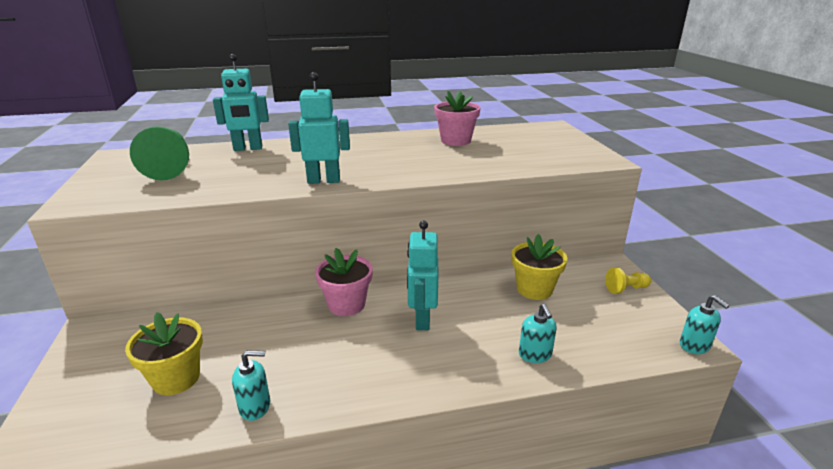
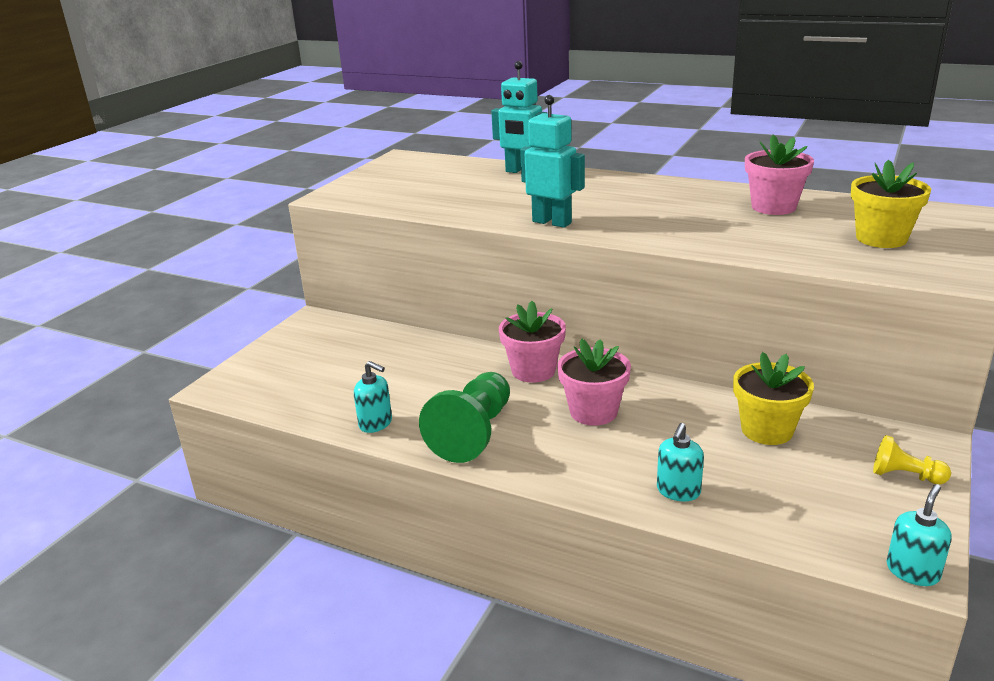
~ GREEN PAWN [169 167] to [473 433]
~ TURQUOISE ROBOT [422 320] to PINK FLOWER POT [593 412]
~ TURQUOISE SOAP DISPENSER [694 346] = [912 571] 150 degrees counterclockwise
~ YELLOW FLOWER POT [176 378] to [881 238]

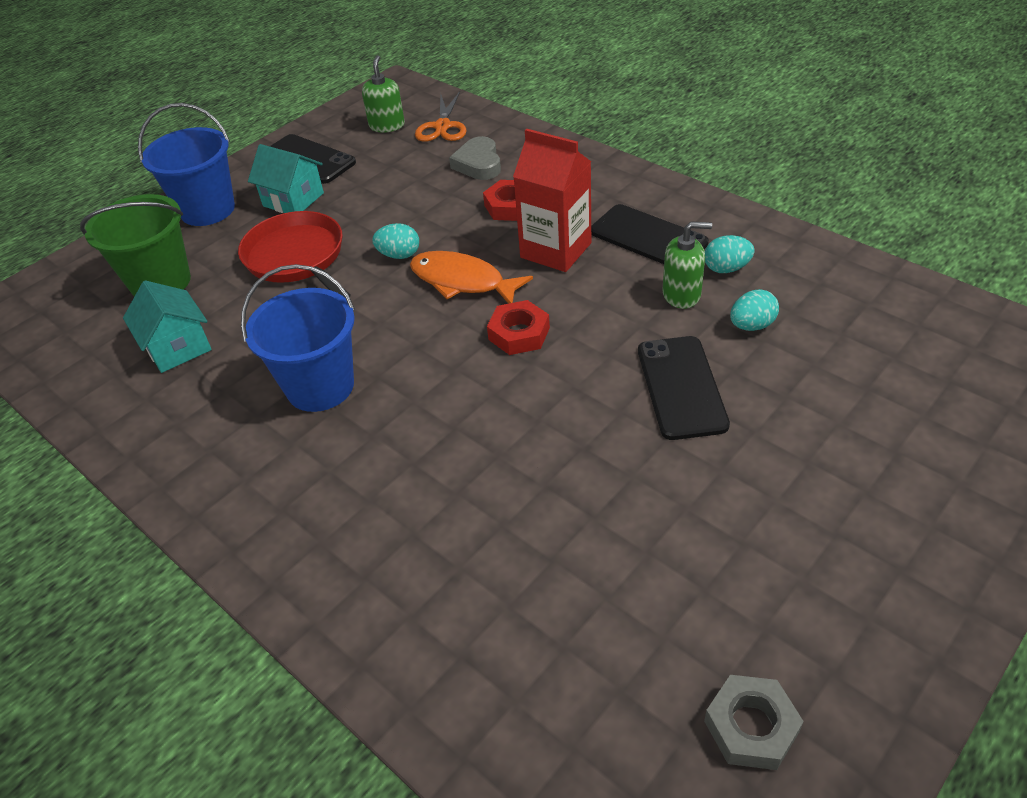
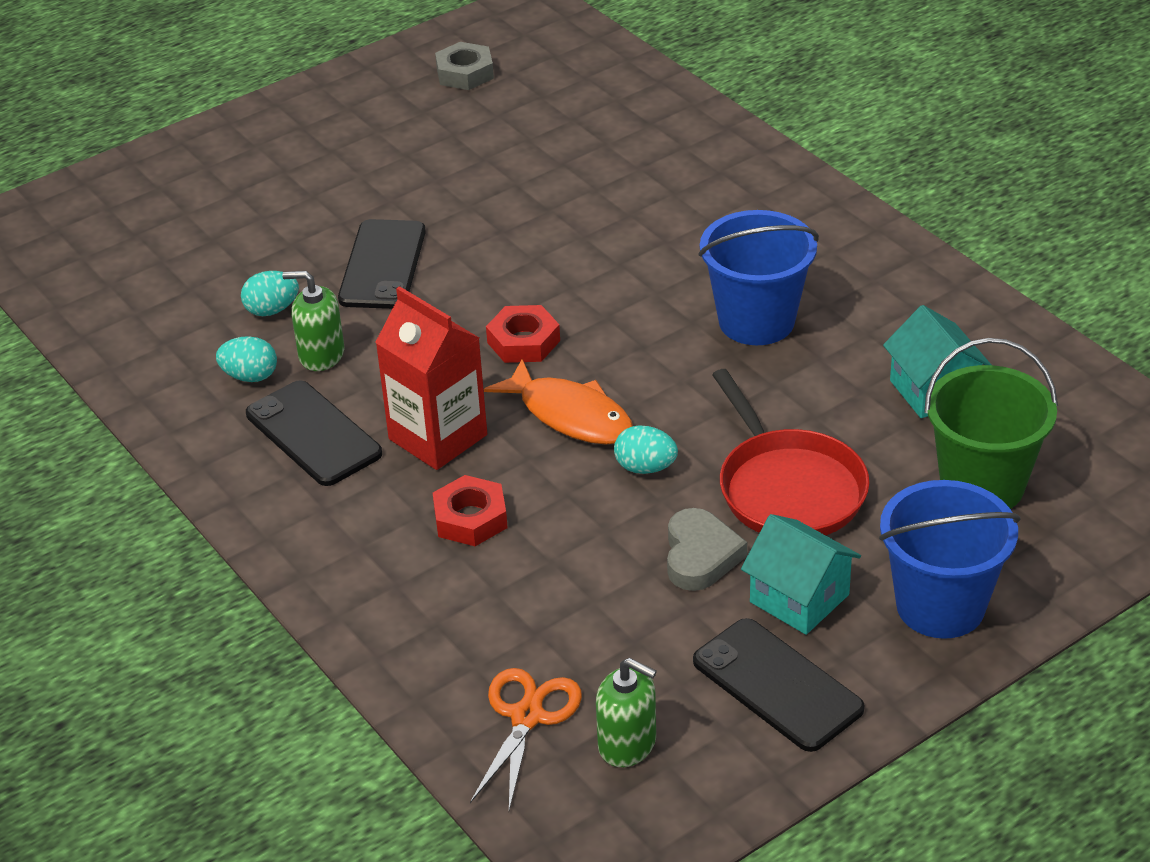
~ GREEN SOAP DISPENSER [387 125] = [627 744] 75 degrees counterclockwise
~ GREY HEART [478 164] to [700 556]

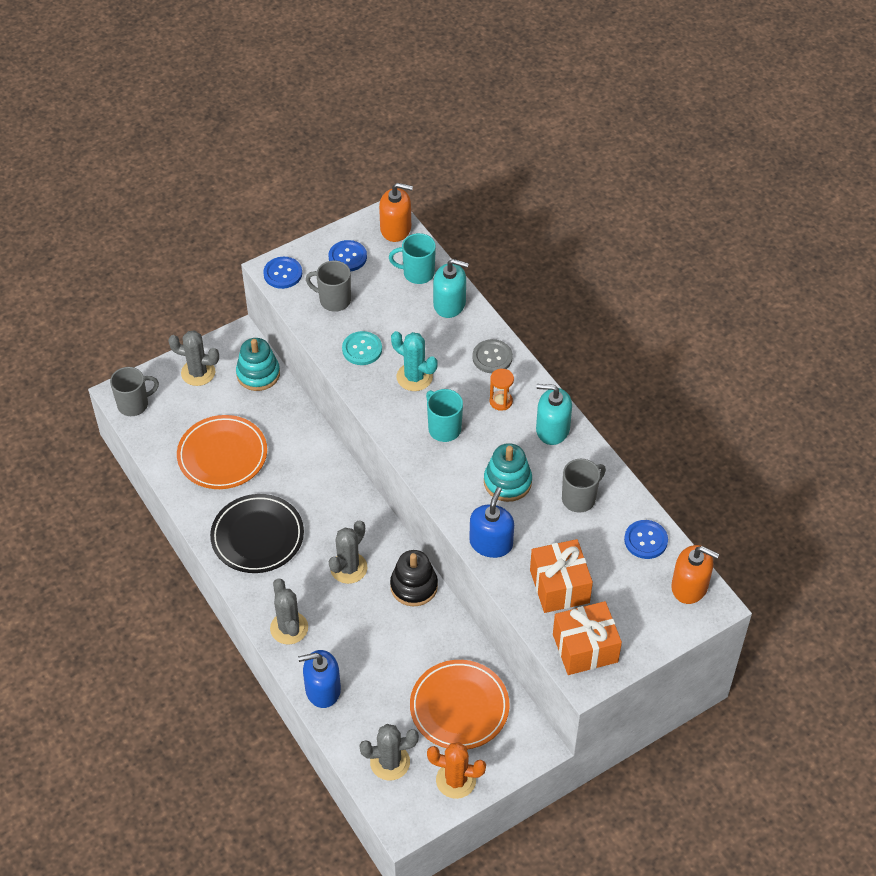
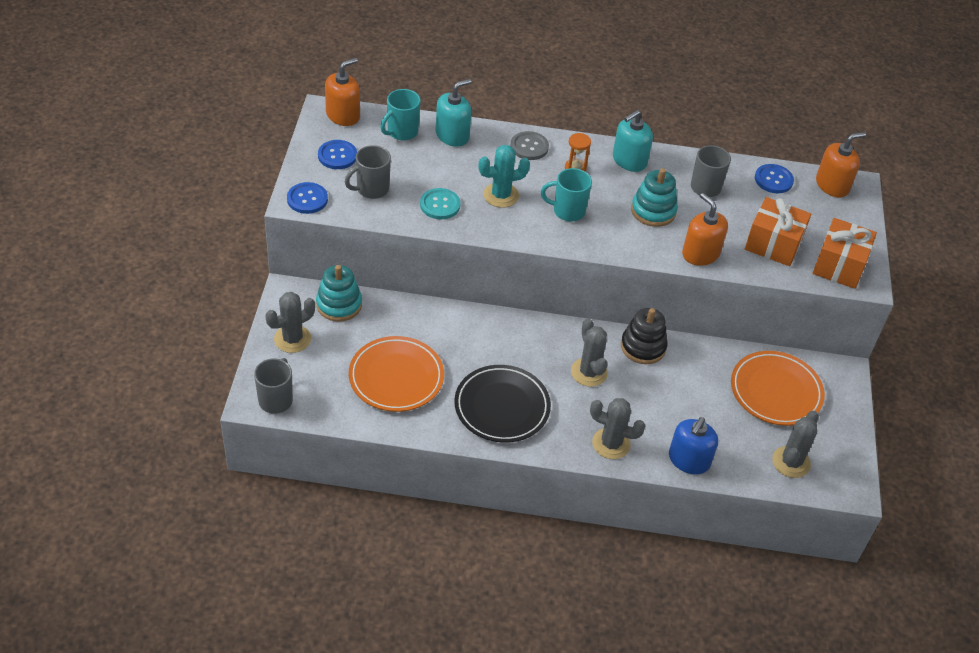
~ BLUE SOAP DISPENSER [491 543] to ORANGE SOAP DISPENSER [700 253]
- ORANGE CACTUS [456 780]

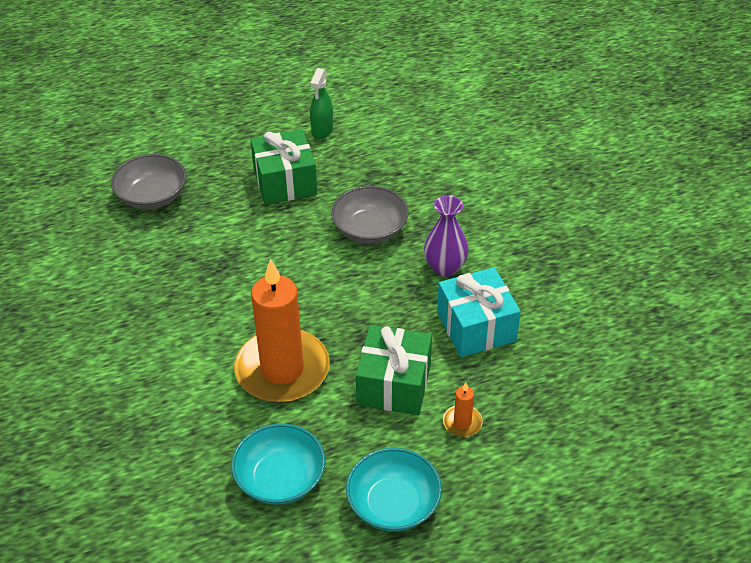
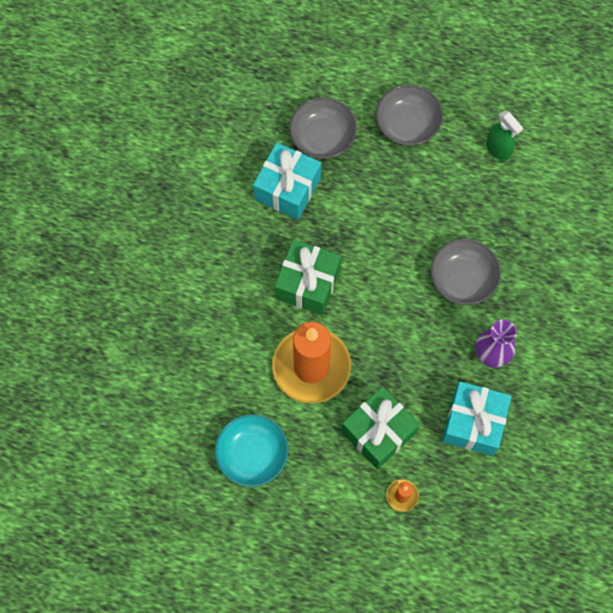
~ GREEN SPRAY BOTTLE [322 131] = [498 149] 90 degrees counterclockwise
~ GREEN GIFT [285 182] to [308 283]
- TURQUOISE BOWL [393 504]
+ GREY BOWL [407 124]
+ TURQUOISE GIFT [287 188]

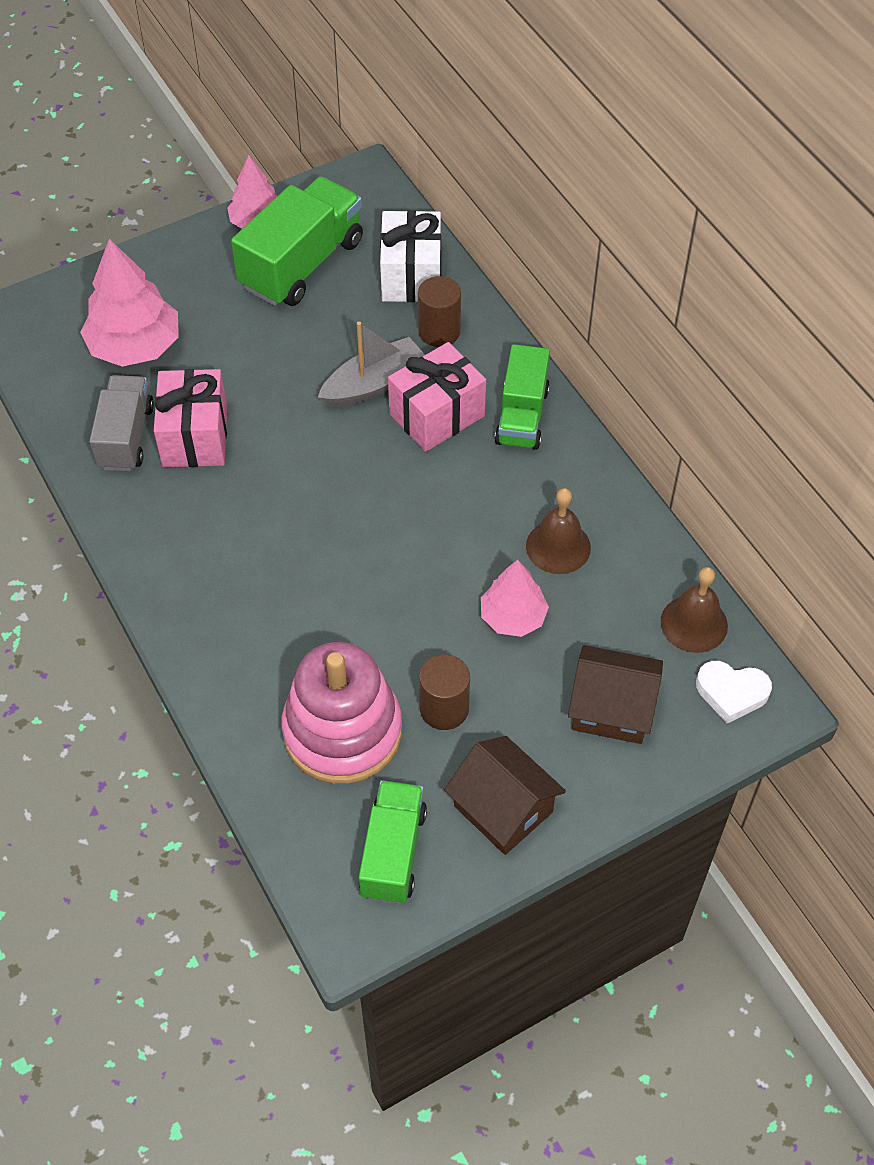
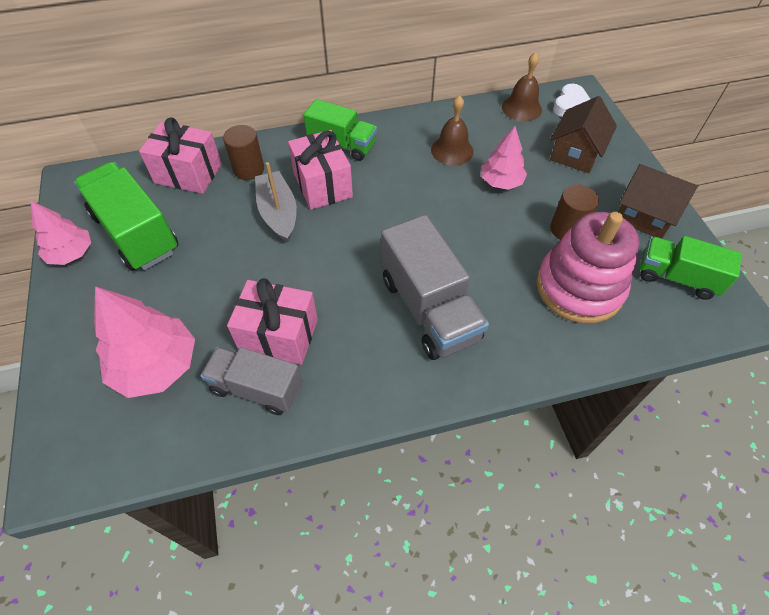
~ WHITE GIFT [411 276] to PINK GIFT [188 173]
~ BROWN HOUSE [503 809] = [644 216] 60 degrees clockwise
+ GREY TRUCK [429 308]

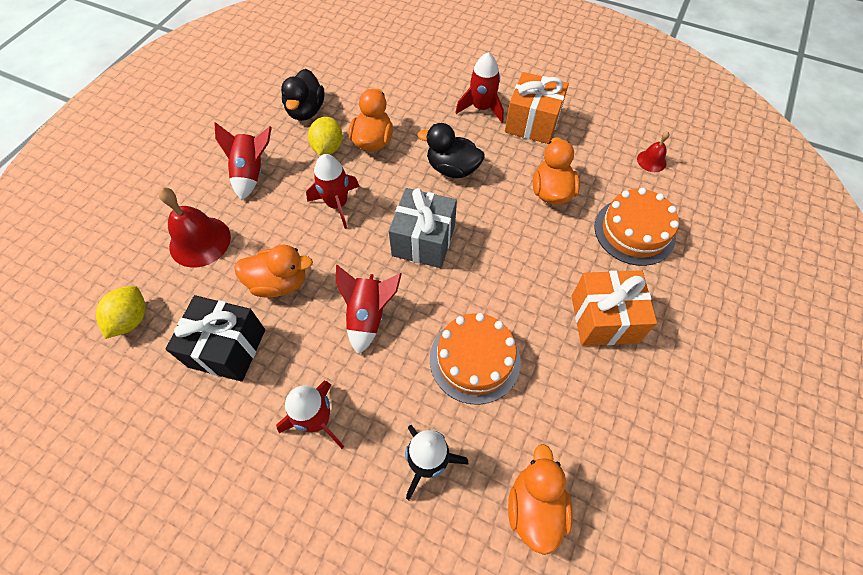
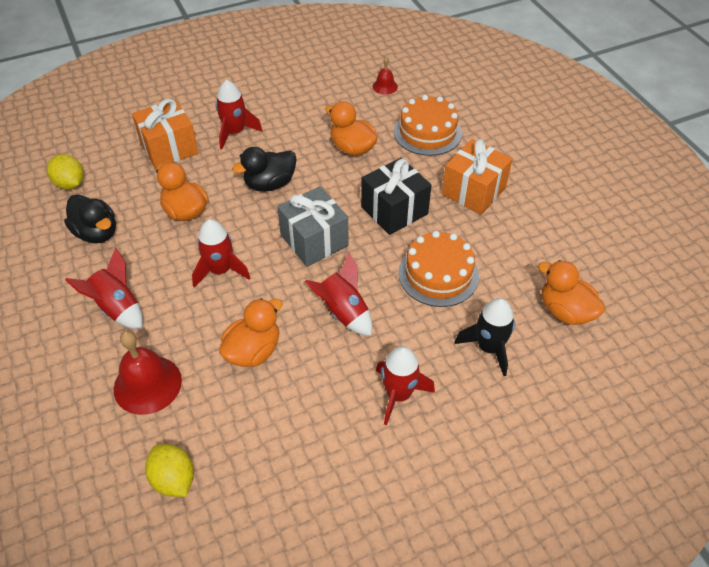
~ ORANGE GIFT [532 123] to [169 148]
~ YELLOW LEMON [328 148] to [70 184]
~ BLACK GIFT [227 348] to [394 210]

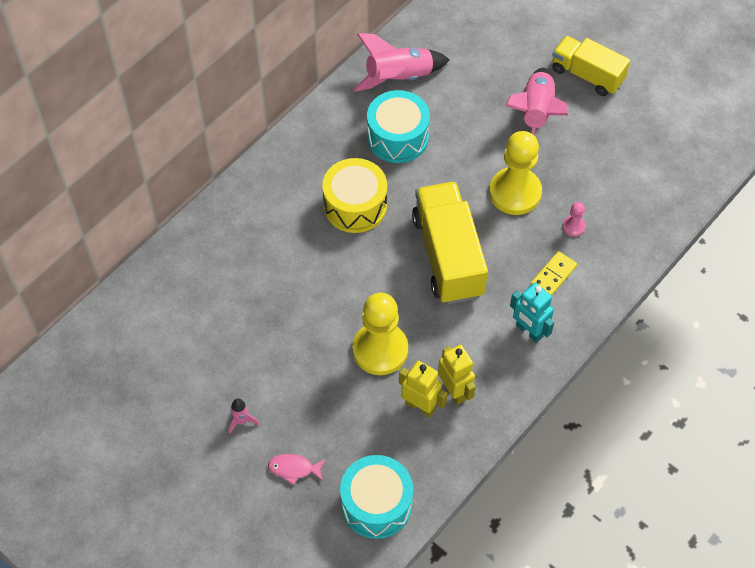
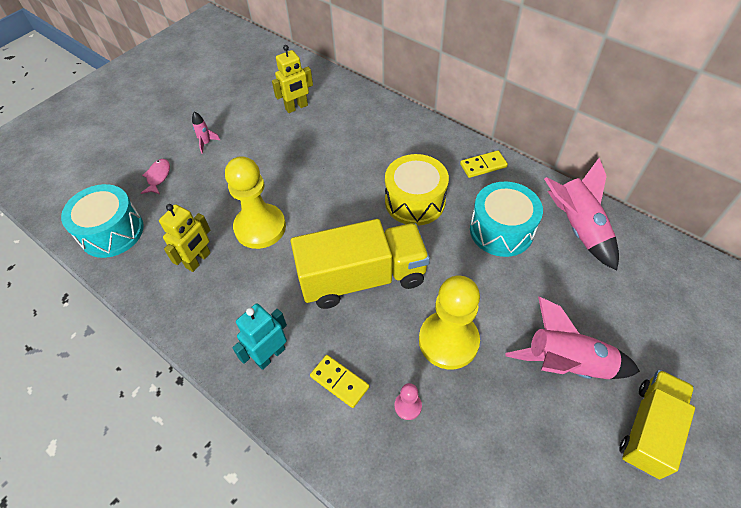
~ YELLOW ROBOT [454 391] to [296 107]
+ YELLOW DOMINO [483 166]

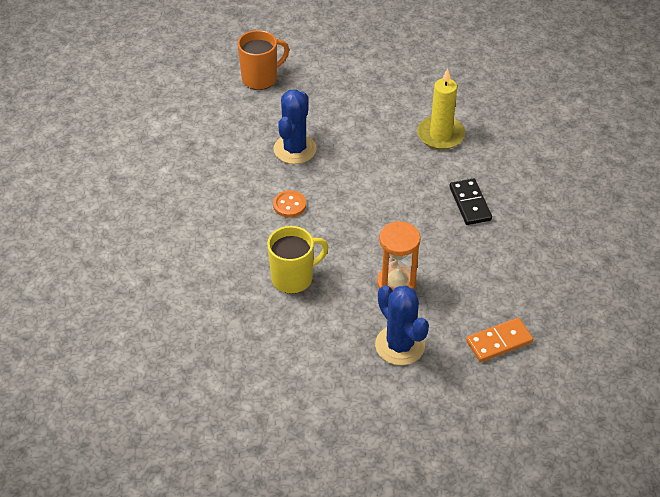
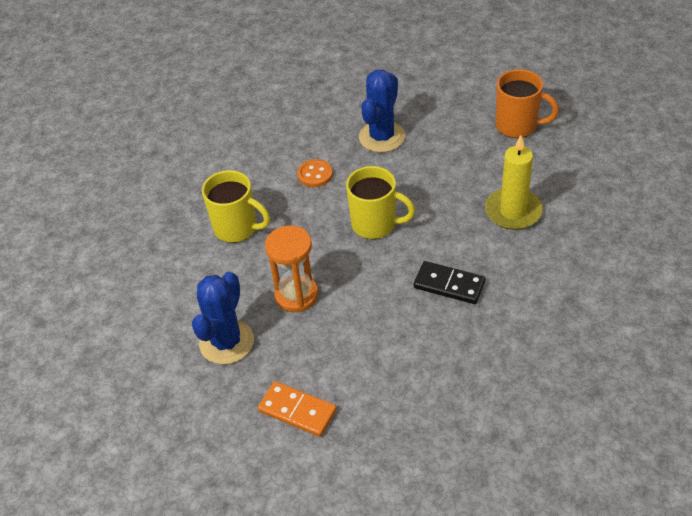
~ ORANGE MUG [261 78] to [517 126]
~ BLUE CACTUS [295 149] = [382 137] 45 degrees counterclockwise
~ BLACK DOMINO [470 203] = [449 284] 75 degrees clockwise
+ YELLOW MUG [375 224]

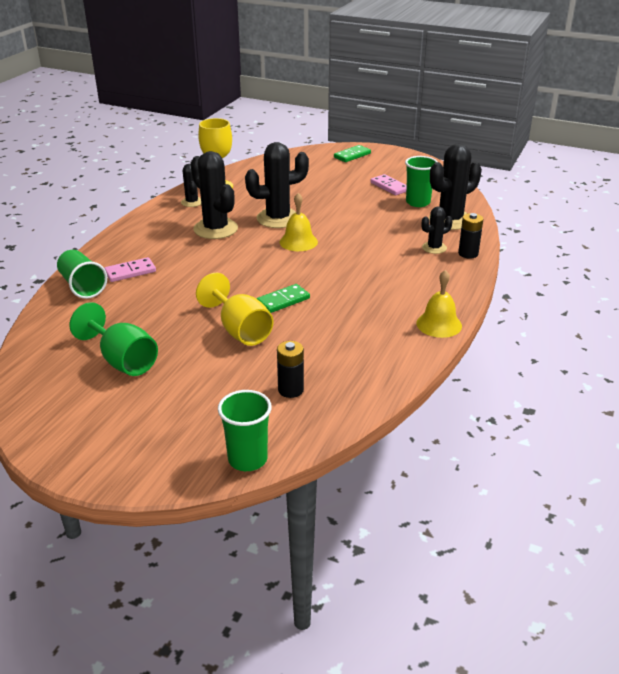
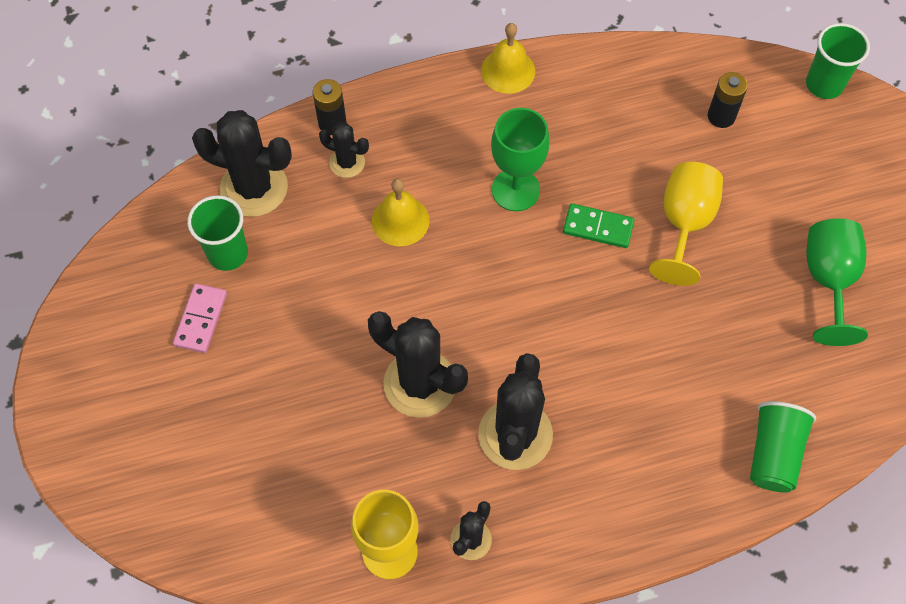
- GREEN DOMINO [352 155]
~ YELLOW BELL [298 242] to [400 220]
- PINK DOMINO [130 272]
+ GREEN GOBLET [515 190]

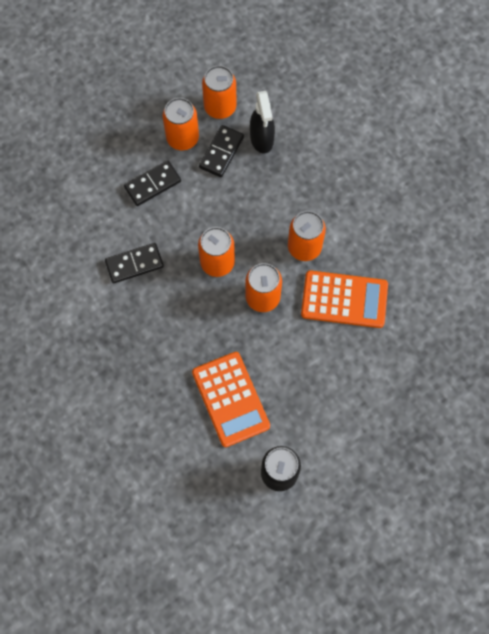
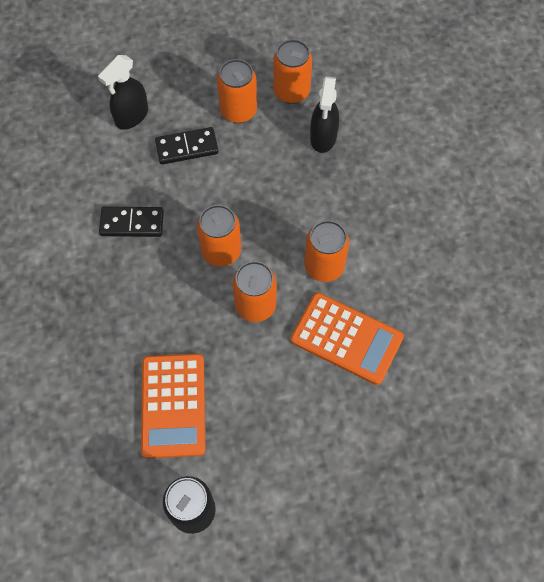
- BLACK DOMINO [221 152]
+ BLACK SPRAY BOTTLE [131 116]

